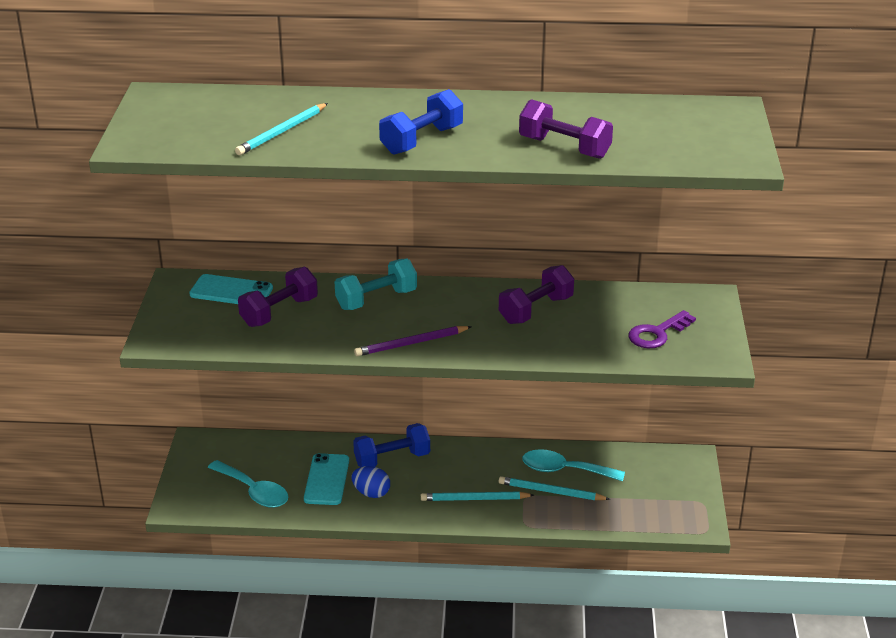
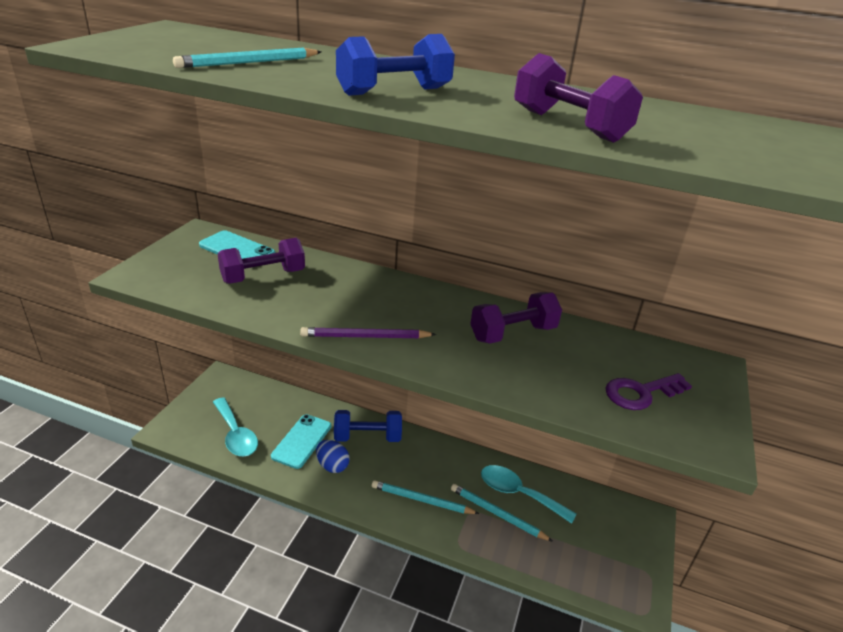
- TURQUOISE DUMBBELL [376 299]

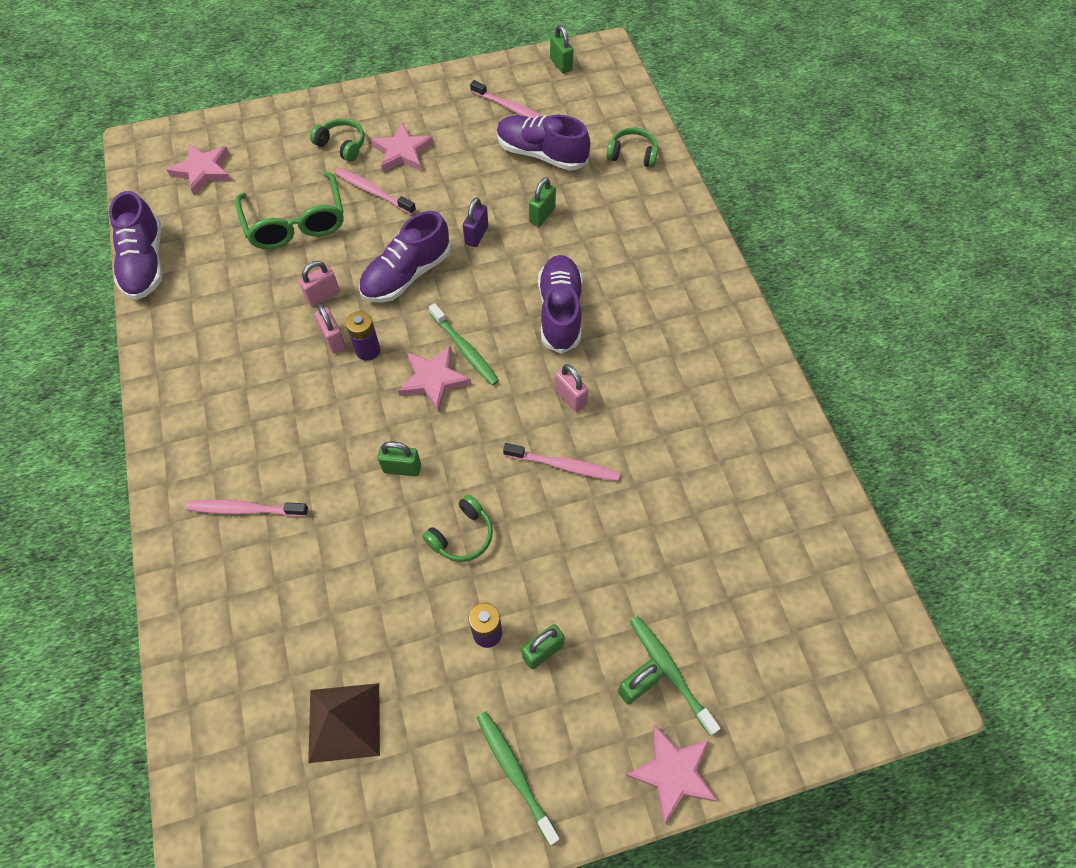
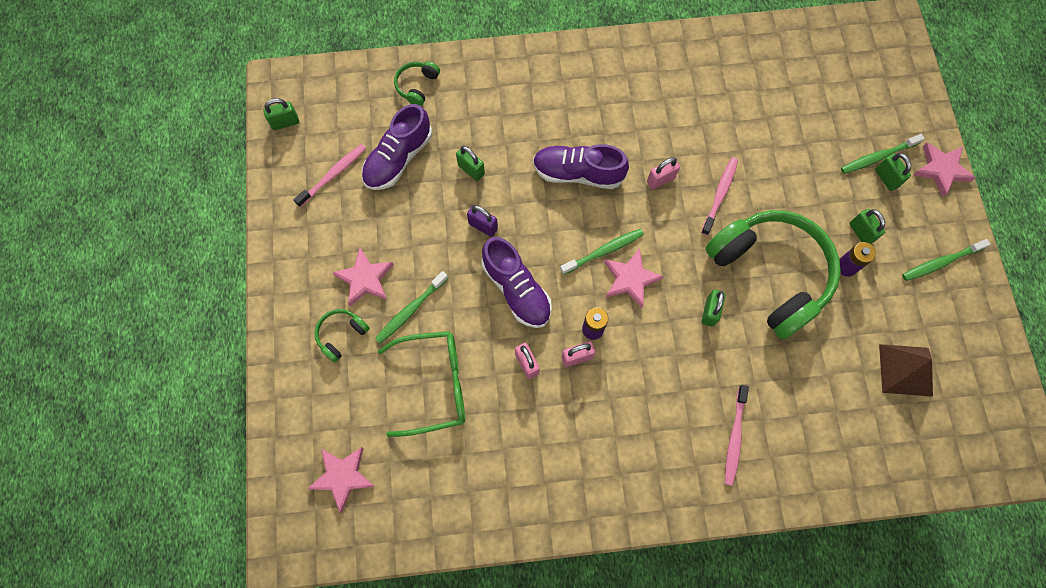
~ PINK TOOTHBRUSH [373 192] to GREEN TOOTHBRUSH [410 310]
- PURPLE SHOE [145 263]
~ GREEN HEADPHONES [462 535] = [770 274] x2.47

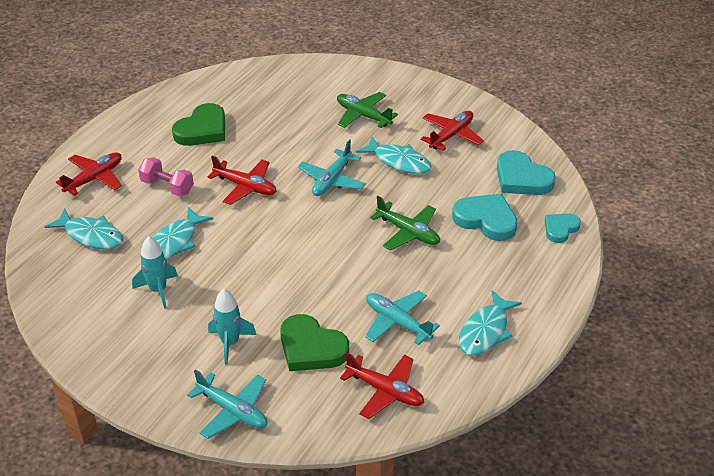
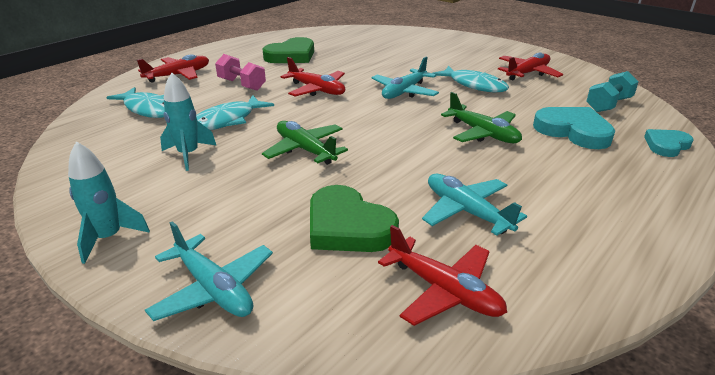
~ GREEN PLANE [363 115] to [305 150]
~ TURQUOISE HEART [522 178] to TURQUOISE DUMBBELL [608 105]
~ TURQUOISE ROCKET [230 343] to [109 238]
- TURQUOISE FISH [485 331]

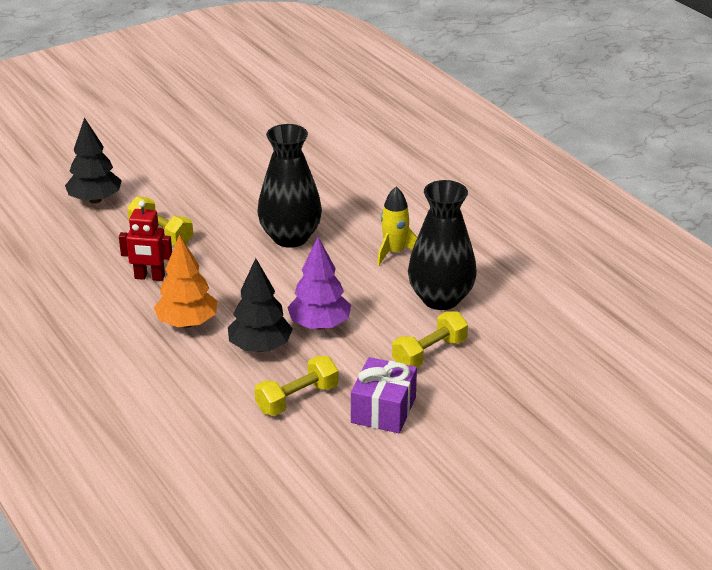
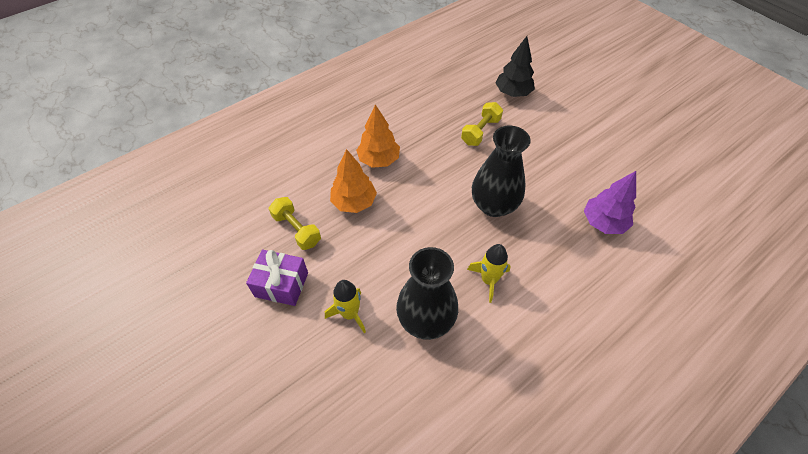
- RED ROBOT [149 277]
~ PURPLE TREE [319 325] to [603 223]
~ BLACK TREE [260 347] to ORANGE TREE [354 202]
~ YELLOW DUMBBELL [429 353] to YELLOW ROCKET [350 314]

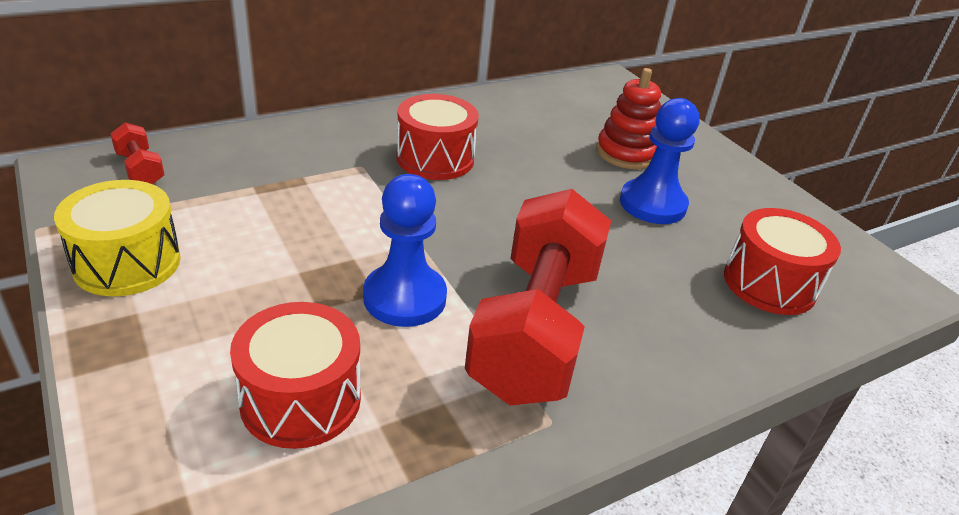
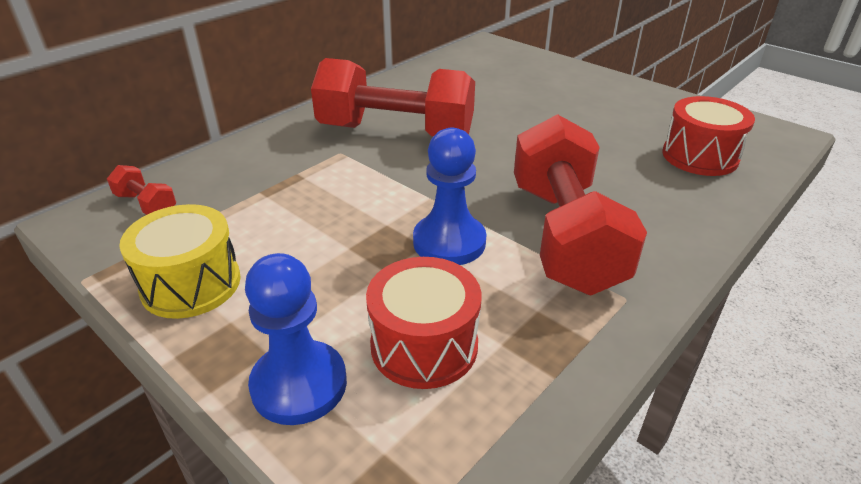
- RED STACKING TOY [626 153]
~ RED DRUM [435 158] to RED DUMBBELL [395 132]
~ BLUE PAWN [652 204] to [299 384]

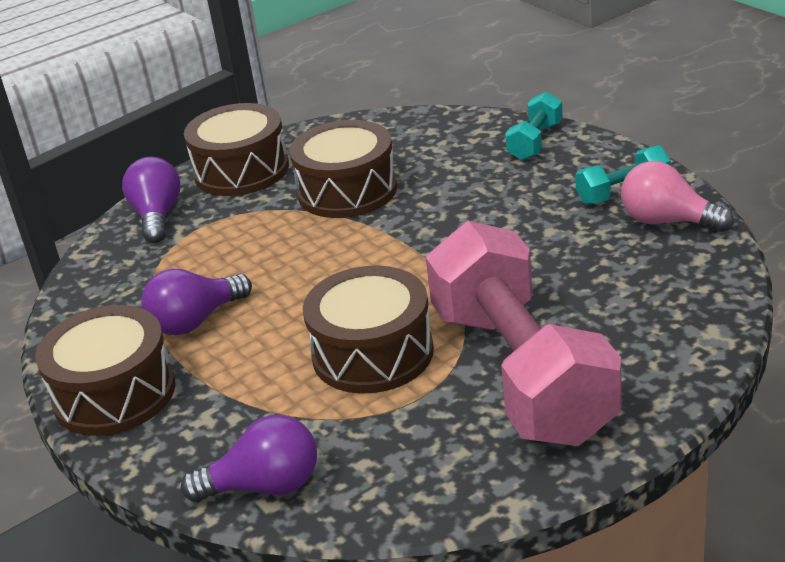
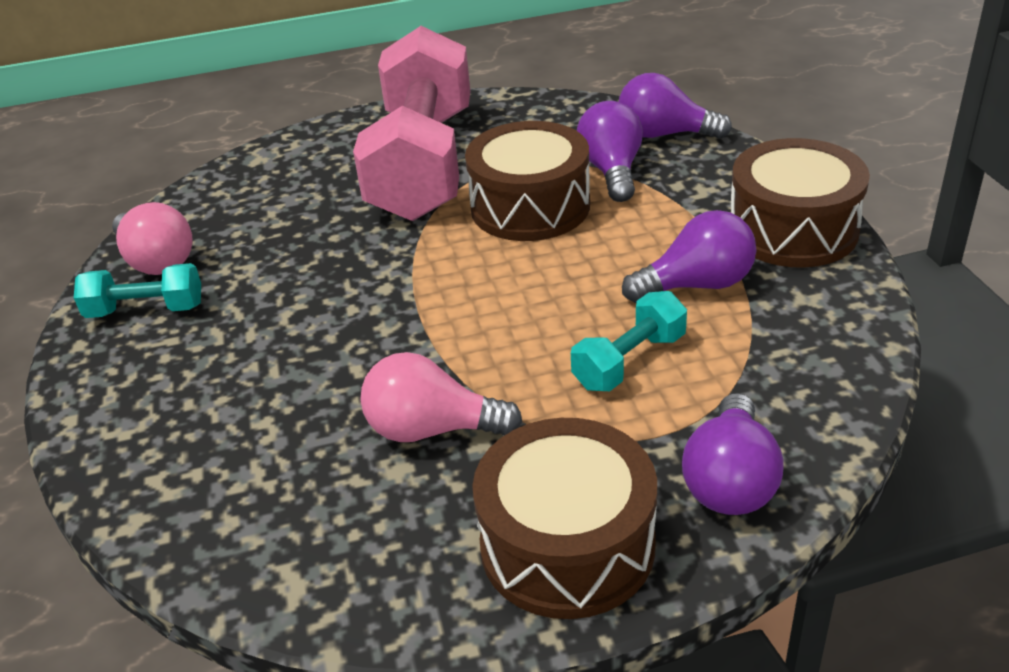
~ TURQUOISE DUMBBELL [535 141] to [629 361]
~ BROWN DRUM [347 191] to PINK LIGHT BULB [432 429]
+ PURPLE LIGHT BULB [612 171]

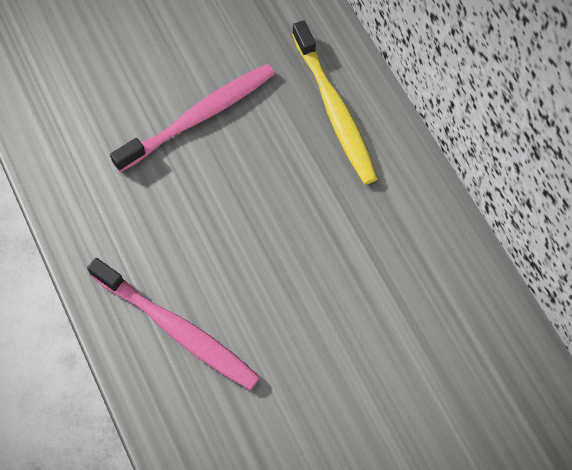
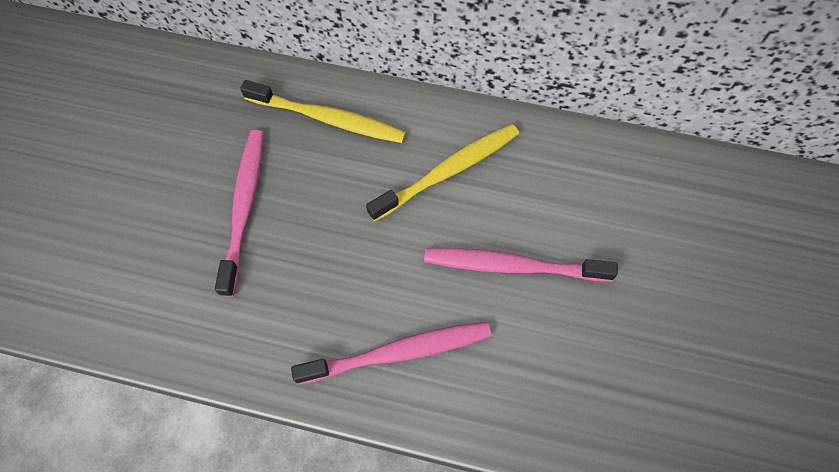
+ YELLOW TOOTHBRUSH [448 171]
+ PINK TOOTHBRUSH [512 266]

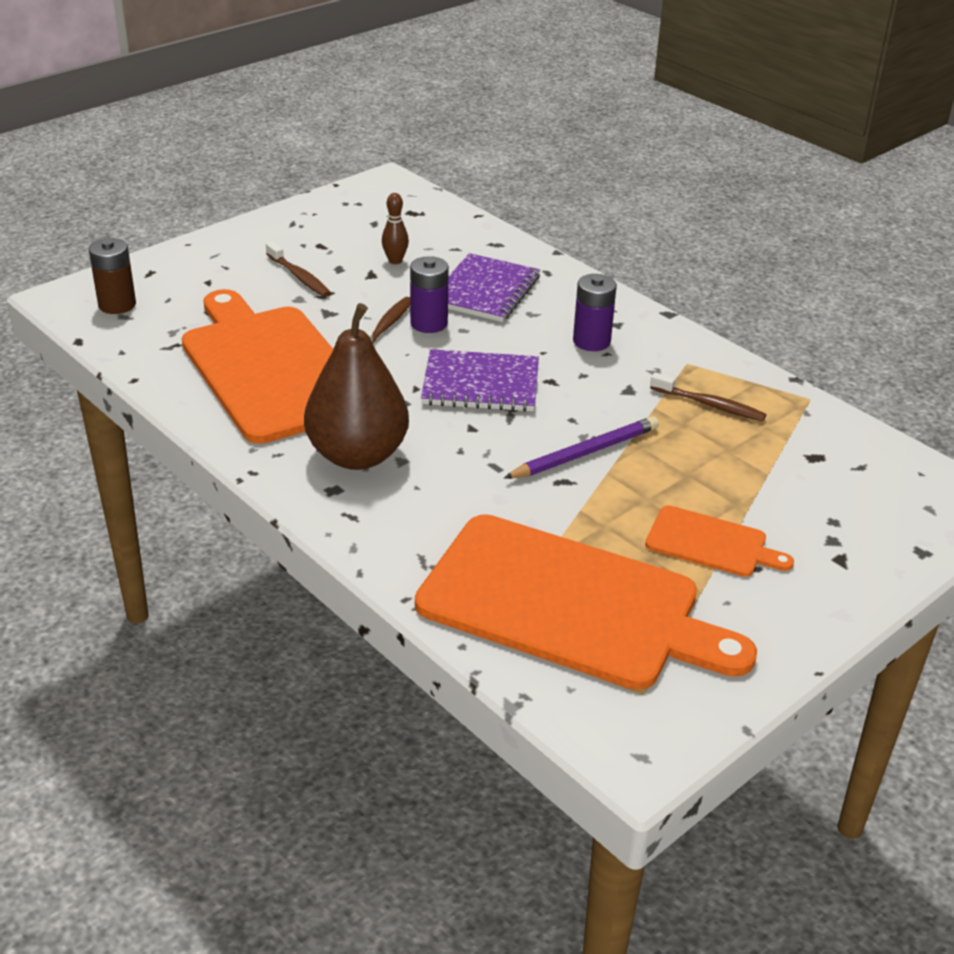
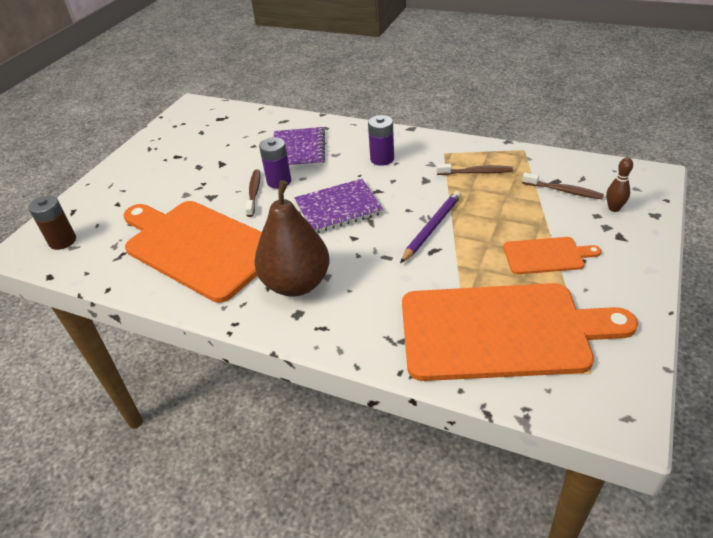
~ BROWN BOWLING PIN [395 261] to [614 208]
~ BROWN TOOTHBRUSH [299 277] to [564 191]

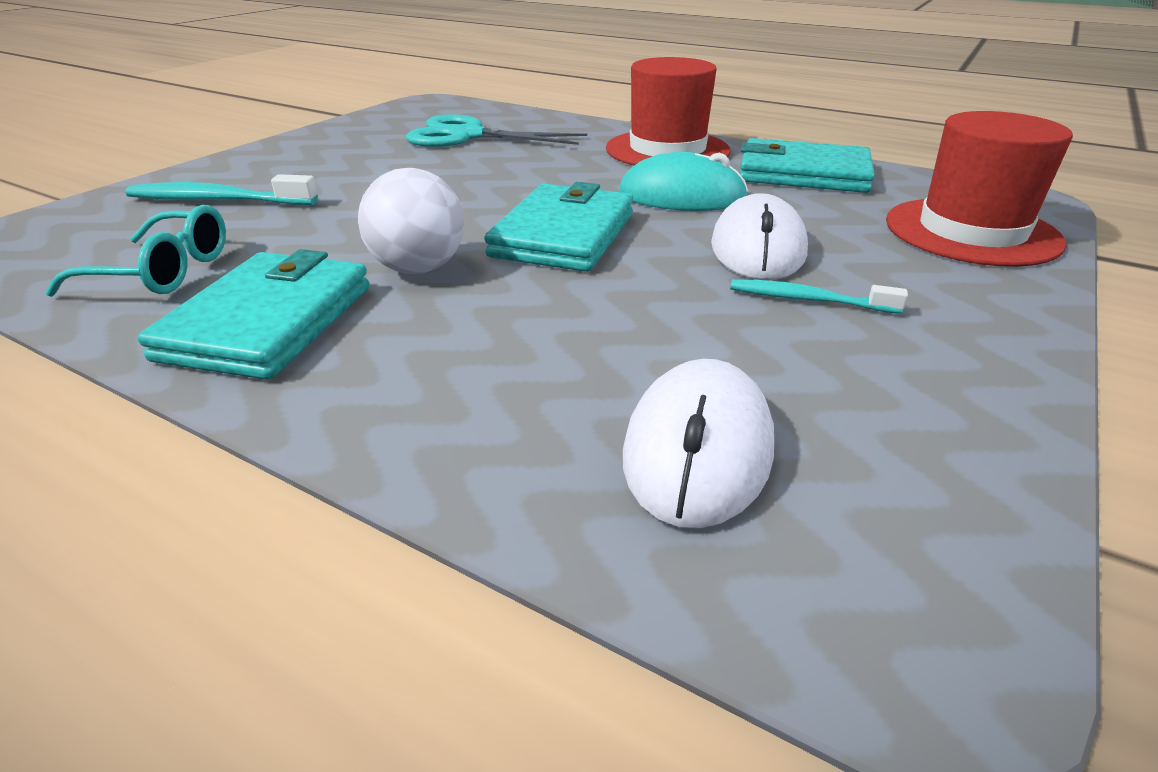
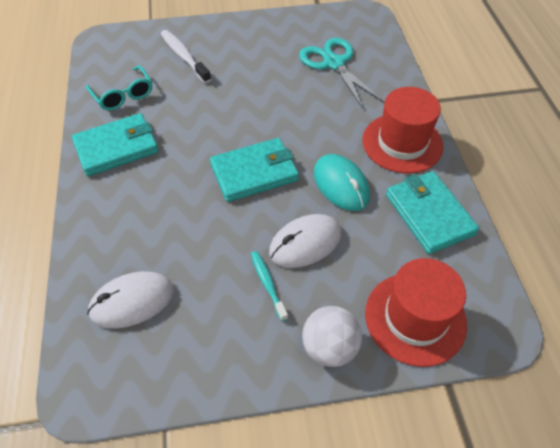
~ WHITE BALL [418 268] to [329 347]
~ TURQUOISE TOOTHBRUSH [218 200] to WHITE TOOTHBRUSH [184 56]

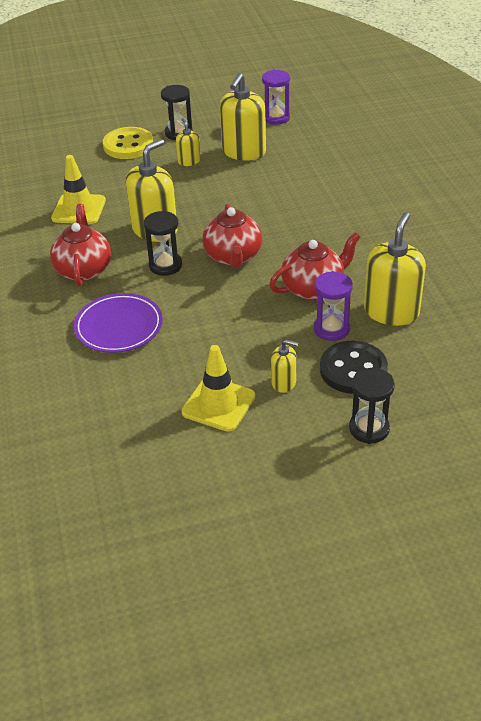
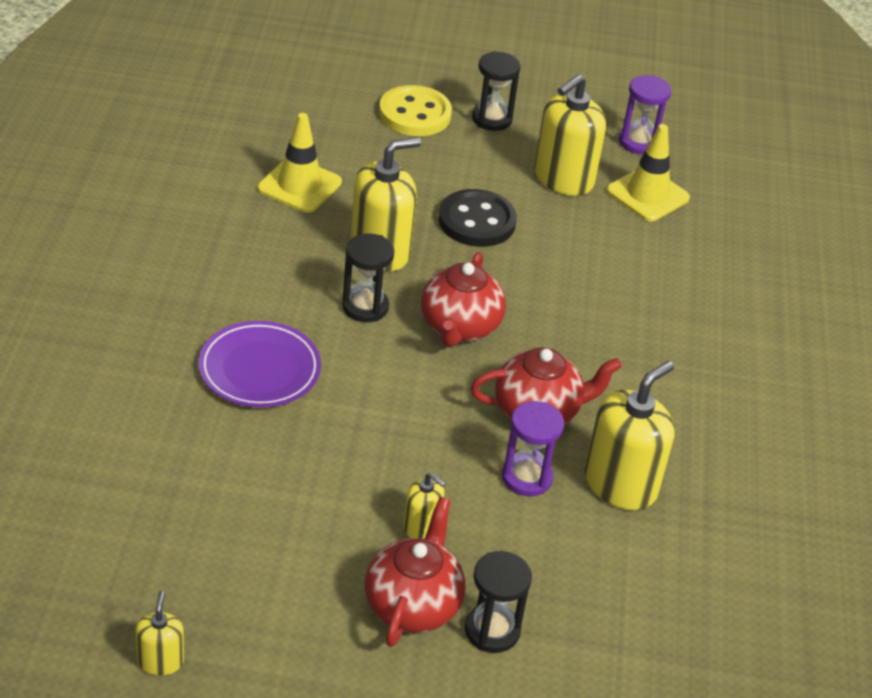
~ YELLOW SOAP DISPENSER [189 161] to [160 661]
~ RED TEAPOT [84 270] to [413 604]
~ BLACK BUTTON [353 370] to [477 221]
~ YELLOW TRAFFIC CONE [218 404] to [647 194]

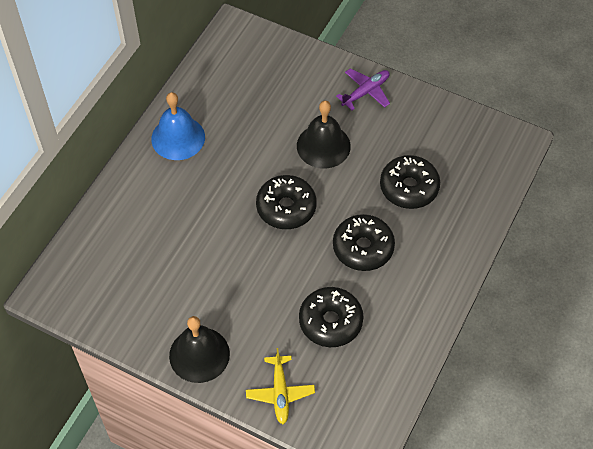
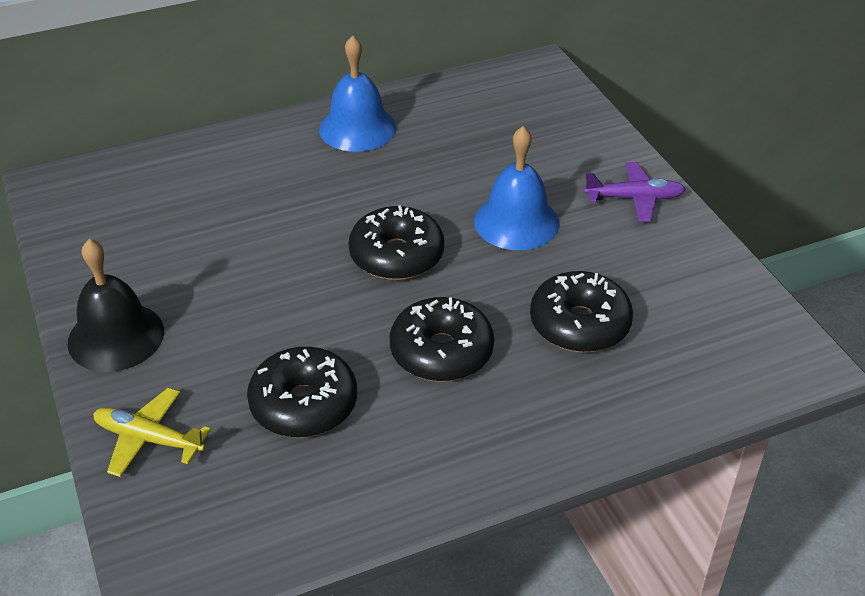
~ BLACK BELL [323 146] to BLUE BELL [516 222]
~ YELLOW PLANE [280 393] = [148 439] 75 degrees clockwise

